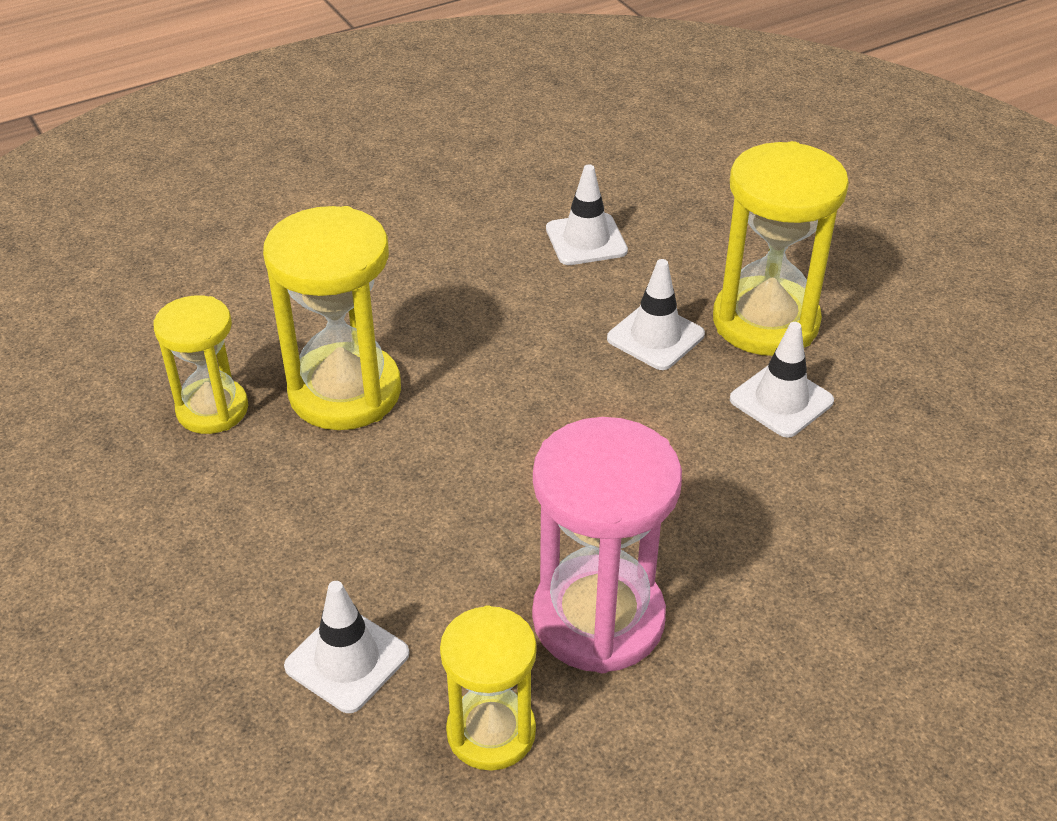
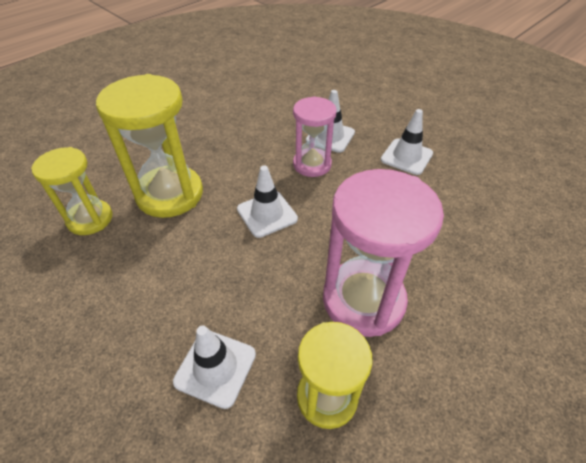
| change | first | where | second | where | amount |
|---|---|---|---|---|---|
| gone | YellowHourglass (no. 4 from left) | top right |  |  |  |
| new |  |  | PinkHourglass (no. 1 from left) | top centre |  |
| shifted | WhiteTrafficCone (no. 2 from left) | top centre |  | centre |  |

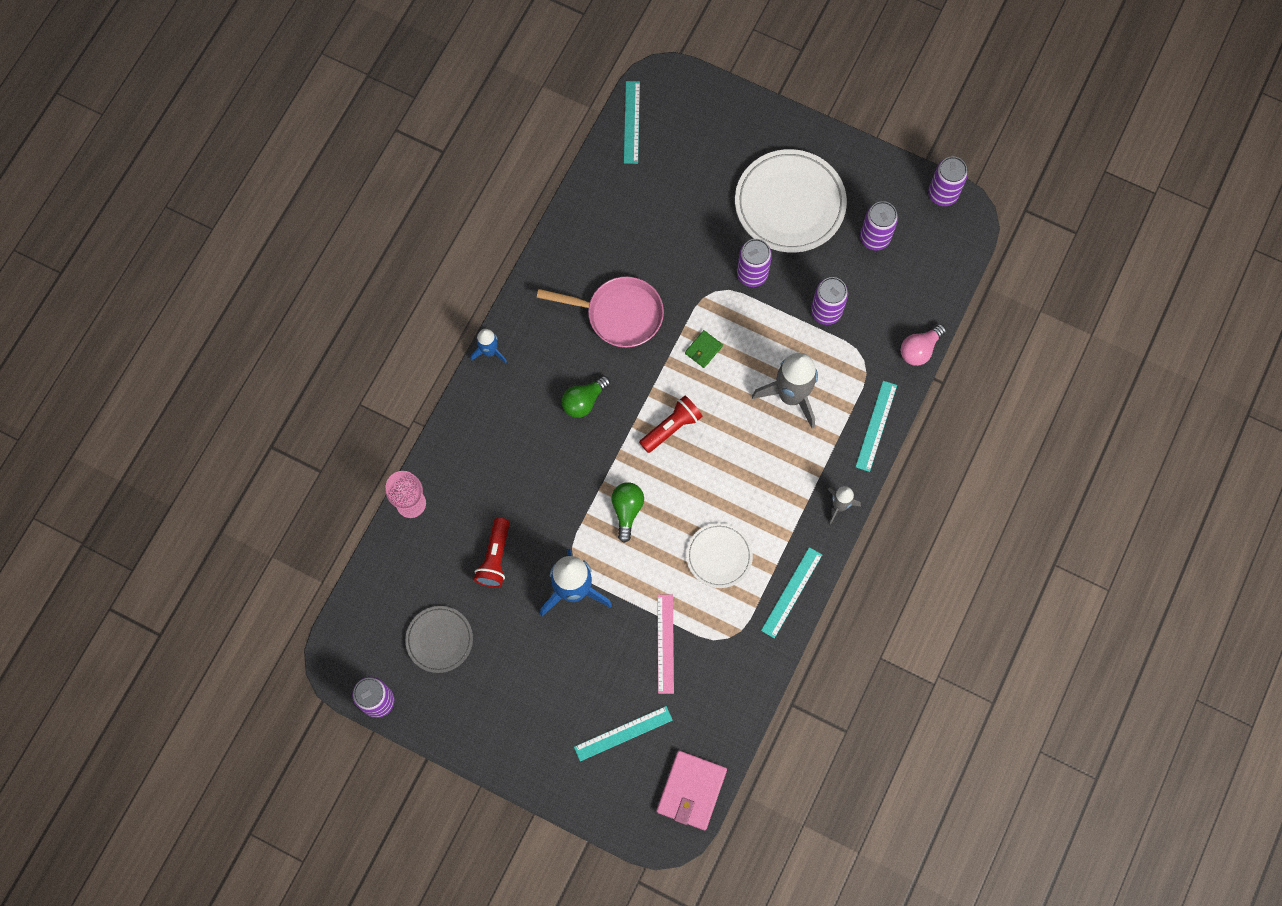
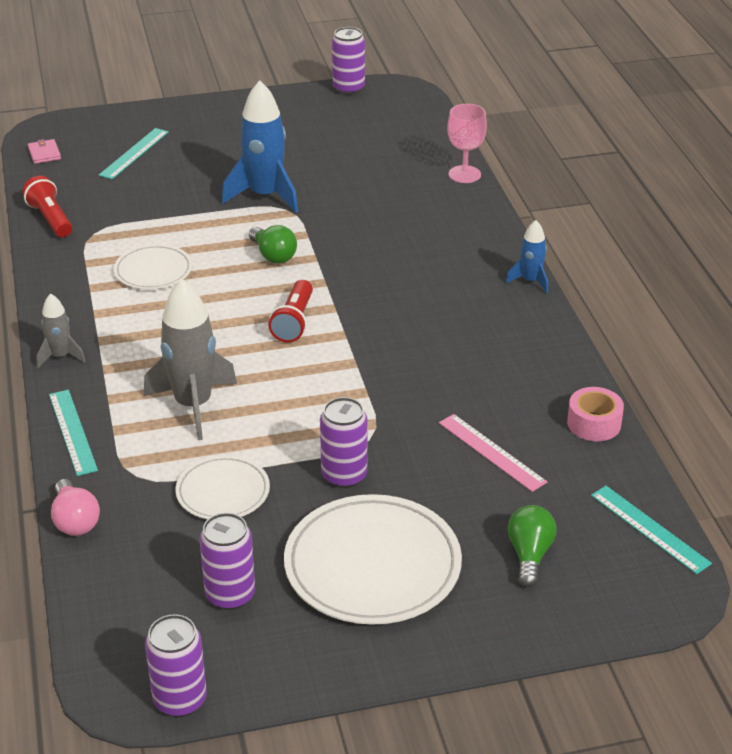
| change | first | where | second | where | amount |
|---|---|---|---|---|---|
| gone | GreyPlate | bottom centre |  |  |  |
| gone | PinkPan | centre |  |  |  |
| gone | GreenWallet | centre |  |  |  |
| gone | TurquoiseRuler (no. 3 from left) | centre |  |  |  |
| new |  |  | PinkTape | middle right |  |
| shifted | RedFlashlight (no. 1 from left) | centre |  | top left |  |
| shifted | GreenLightBulb (no. 1 from left in the first image) | centre | GreenLightBulb (no. 2 from left) | bottom right |  |
| shifted | PinkRuler | bottom centre |  | middle right |  |
| swapped | PurpleCan (no. 3 from left) | top centre | WhitePlate (no. 2 from left) | middle left |  |
| rotated | PinkLightBulb | middle right |  | bottom left | 150 degrees clockwise |
| scaled | PinkWallet | bottom centre |  | top left | x0.51 |

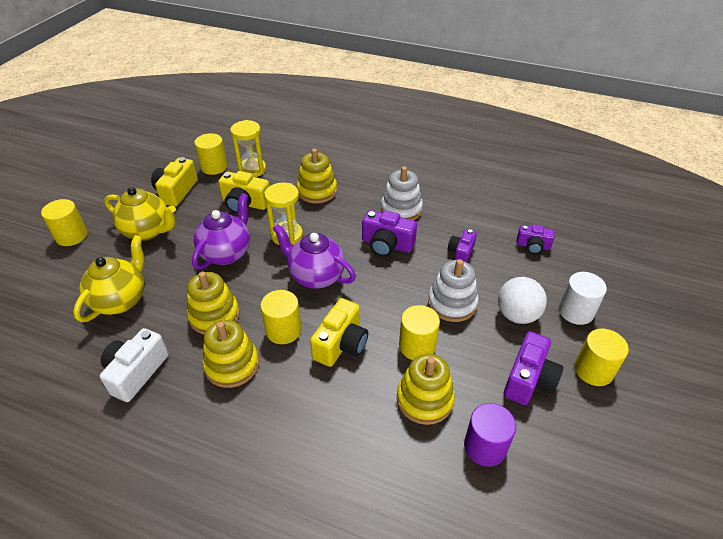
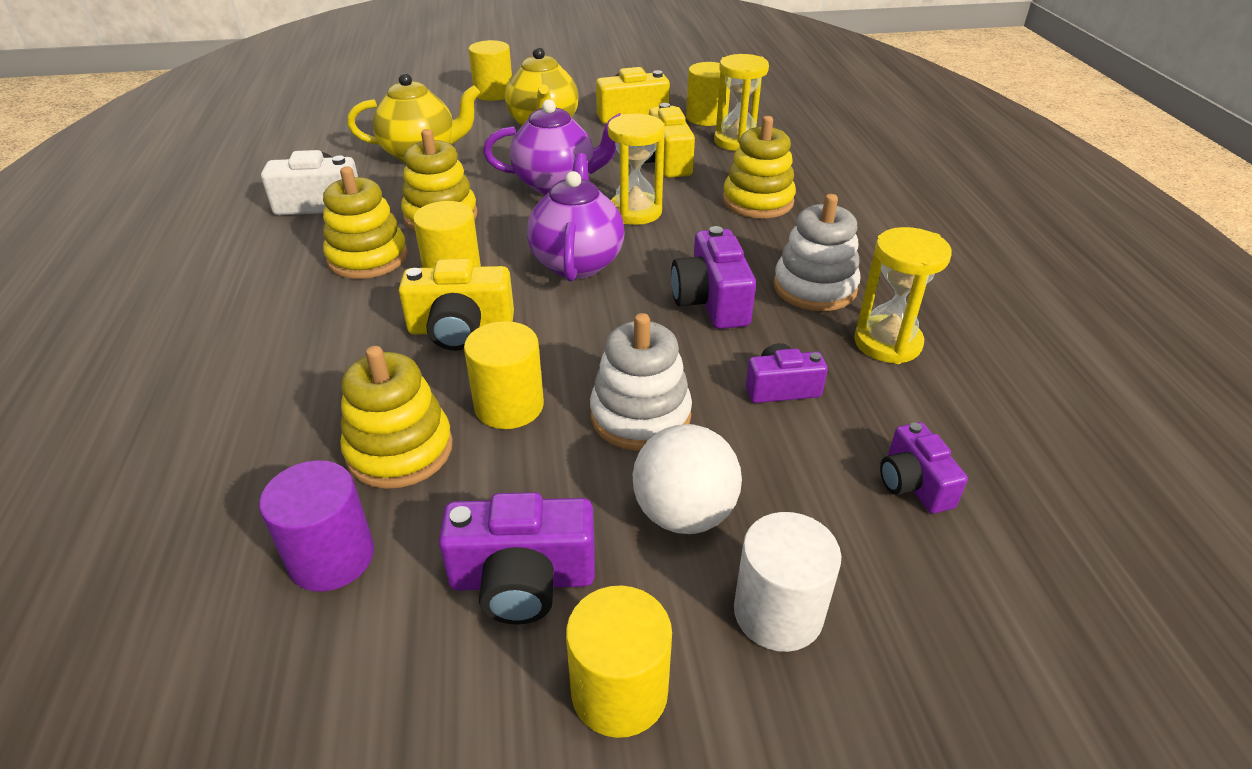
| change | first | where | second | where | amount |
|---|---|---|---|---|---|
| new |  |  | YellowHourglass (no. 3 from left) | middle right |  |

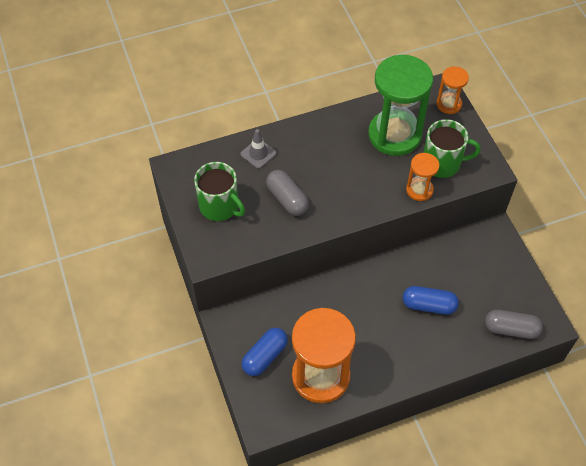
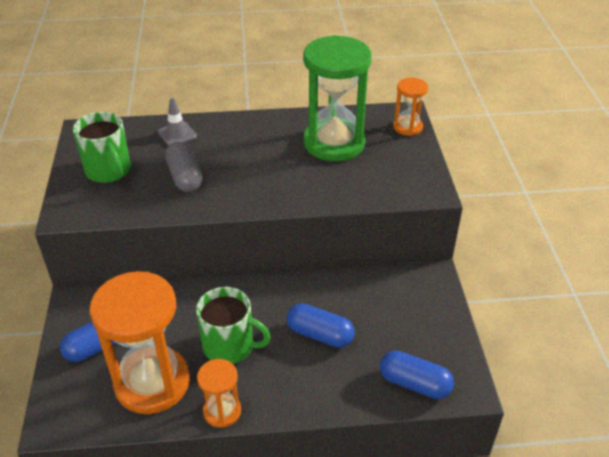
| change | first | where | second | where | amount |
|---|---|---|---|---|---|
| shifted | OrangeHourglass (no. 2 from left) | middle right |  | bottom centre |  |
| shifted | GreenMug (no. 2 from left) | top right |  | bottom centre |  |
| repainted | GreyCapsule (no. 2 from left) | bottom right | BlueCapsule (no. 3 from left) | bottom right |  |

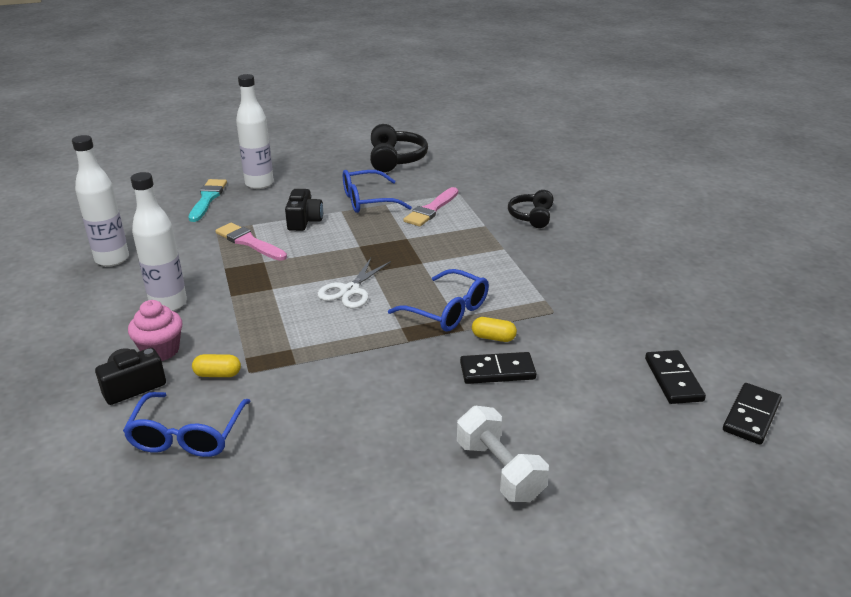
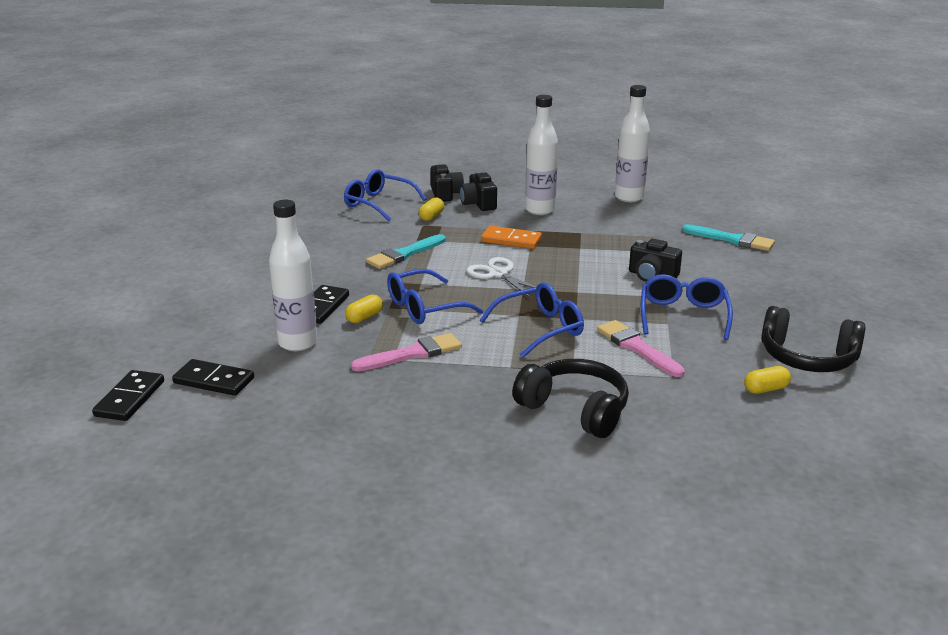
| change | first | where | second | where | amount |
|---|---|---|---|---|---|
| gone | WhiteDumbbell | bottom centre |  |  |  |
| new |  |  | TurquoiseBrush (no. 1 from left) | centre |  |
| new |  |  | BlueGlasses (no. 3 from left) | centre |  |
| new |  |  | OrangeDomino | centre |  |
| new |  |  | YellowCapsule (no. 3 from left) | middle right |  |
| shifted | PinkBrush (no. 1 from left) | middle left |  | centre |  |
| shifted | WhiteBottle (no. 3 from left in the first image) | top left | WhiteBottle (no. 1 from left) | middle left |  |
| swapped | PinkCupcake | middle left | BlackCamera (no. 2 from left) | top centre |  |
| rotated | BlackDomino (no. 3 from left in the first image) | bottom right | BlackDomino (no. 1 from left) | middle left | 45 degrees clockwise |
| scaled | BlackHeadphones (no. 2 from left in the first image) | centre | BlackHeadphones (no. 1 from left) | centre | x1.50 |

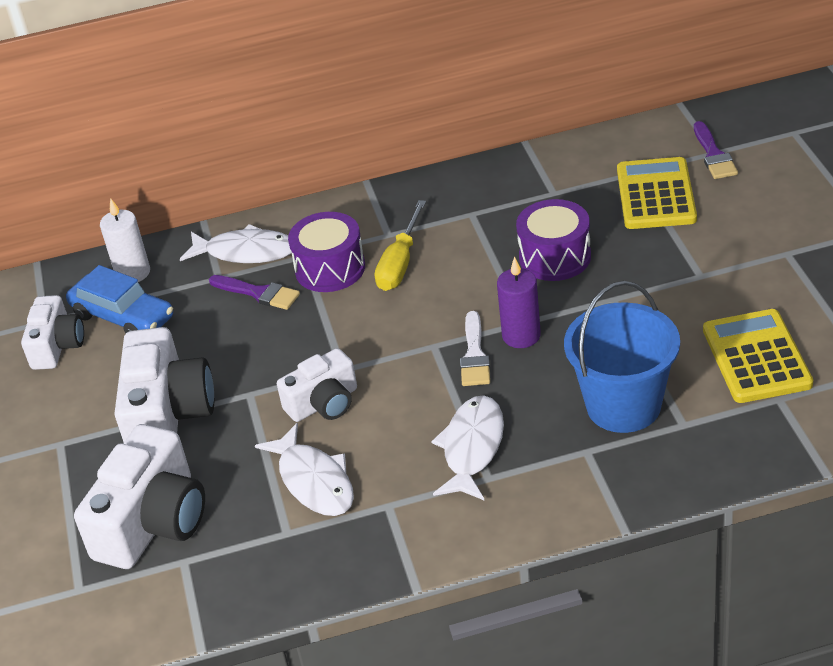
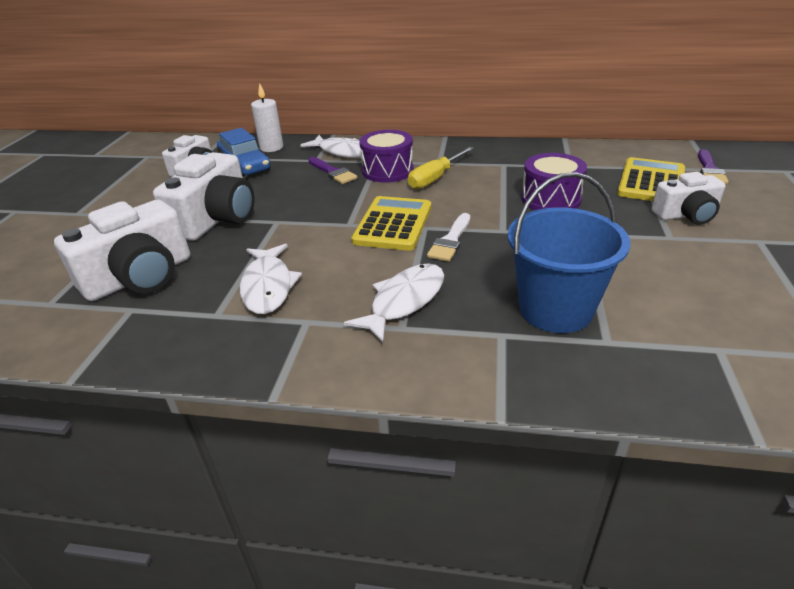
| change | first | where | second | where | amount |
|---|---|---|---|---|---|
| gone | PurpleCandle | centre |  |  |  |
| shifted | WhiteCamera (no. 4 from left) | centre |  | middle right |  |
| shifted | YellowCalculator (no. 2 from left in the first image) | middle right | YellowCalculator (no. 1 from left) | centre |  |

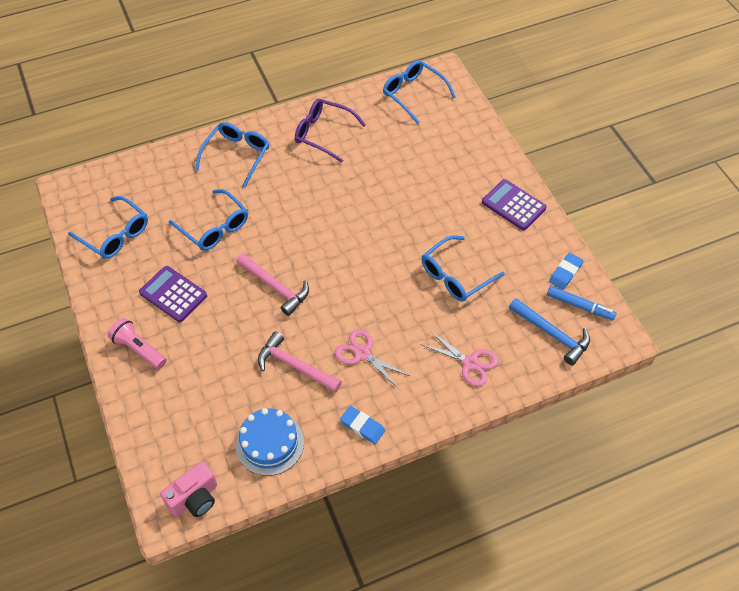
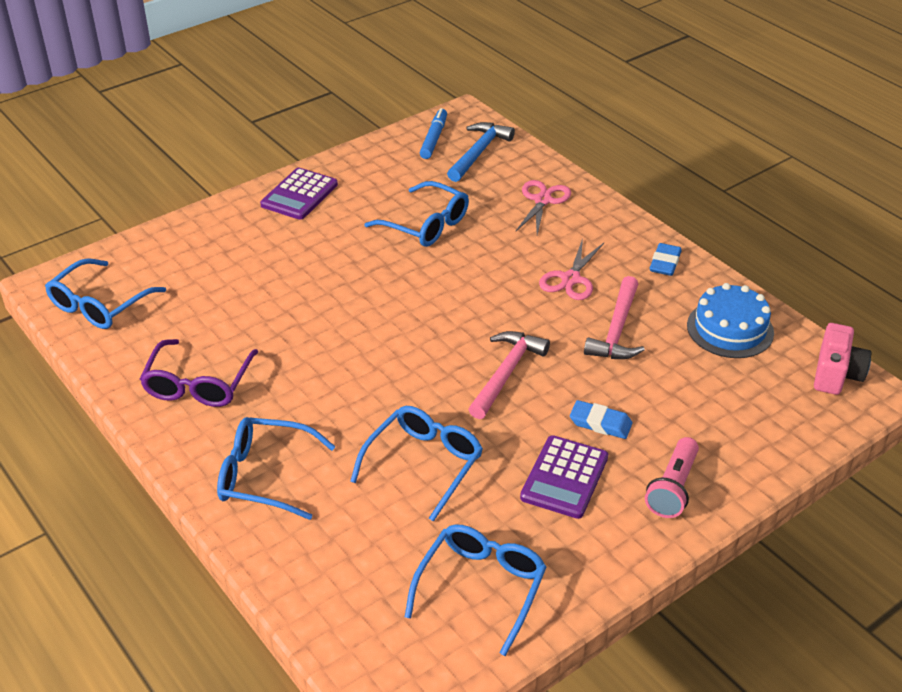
| change | first | where | second | where | amount |
|---|---|---|---|---|---|
| shifted | BlueEraser (no. 2 from left in the first image) | middle right | BlueEraser (no. 1 from left) | centre |  |
| rotated | PinkCamera | bottom left |  | middle right | 75 degrees clockwise |

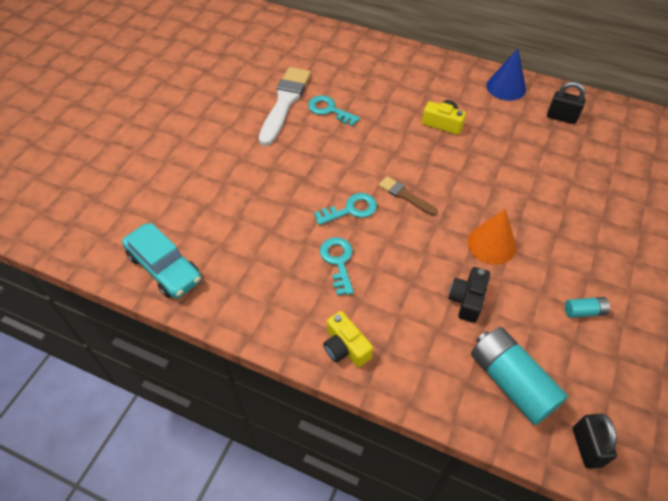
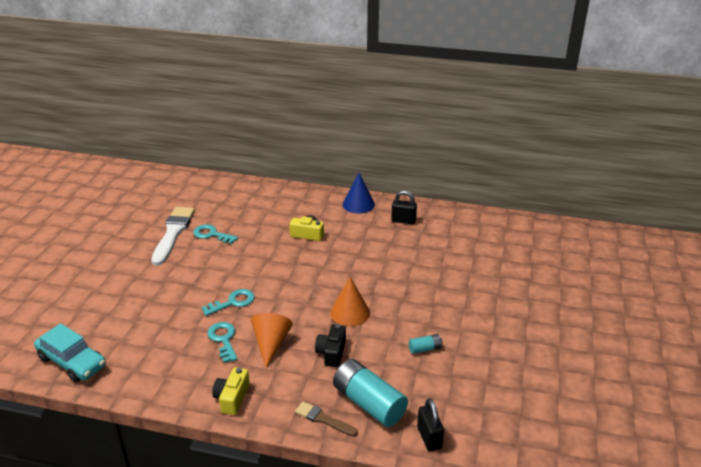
| change | first | where | second | where | amount |
|---|---|---|---|---|---|
| new |  |  | OrangeCone (no. 1 from left) | bottom centre |  |
| shifted | BrownBrush | centre |  | bottom centre |  |
| rotated | YellowCamera (no. 1 from left) | bottom centre |  | bottom left | 60 degrees clockwise |

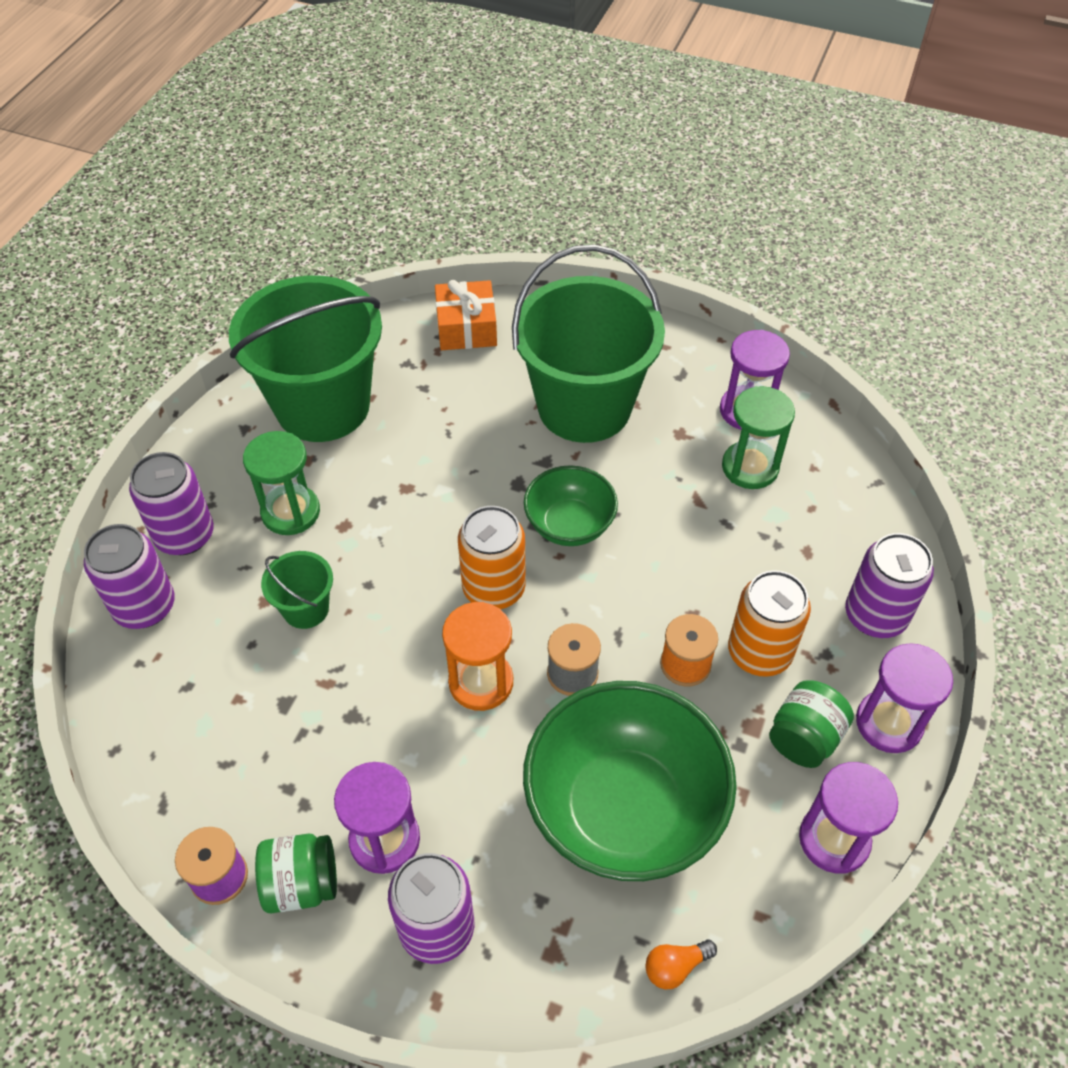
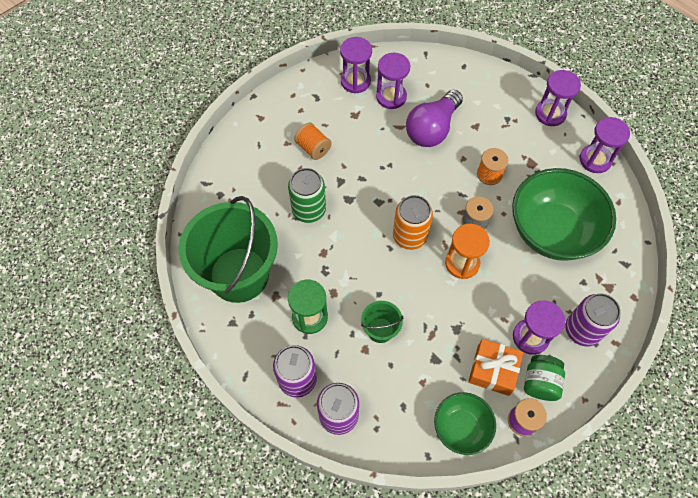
| change | first | where | second | where | amount |
|---|---|---|---|---|---|
| gone | OrangeLightBulb | bottom centre |  |  |  |
| gone | OrangeCan (no. 2 from left) | middle right |  |  |  |
| gone | GreenJar (no. 2 from left) | bottom right |  |  |  |
| gone | PurpleCan (no. 4 from left) | middle right |  |  |  |
| new |  |  | GreenCan | centre |  |
| new |  |  | PurpleLightBulb | top centre |  |
| shifted | OrangeGift | top centre |  | bottom right |  |
| shifted | GreenBowl (no. 1 from left) | centre |  | bottom centre |  |
| swapped | GreenBucket (no. 3 from left) | top centre | OrangeSpool (no. 1 from left) | top centre |  |
| repainted | GreenHourglass (no. 2 from left) | middle right | PurpleHourglass (no. 2 from left) | top centre |  |

